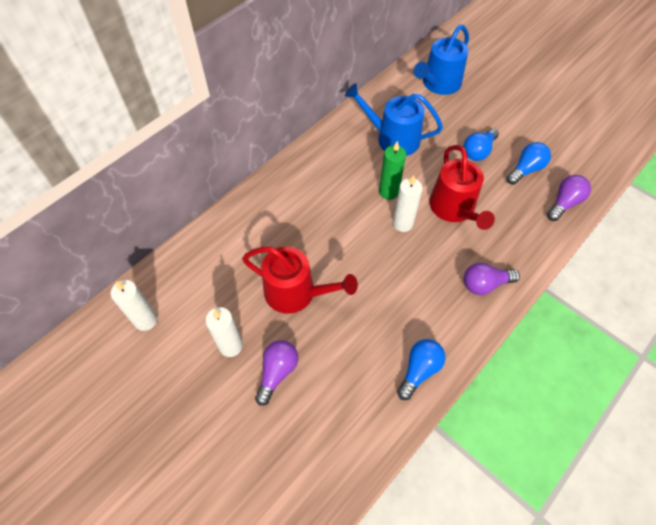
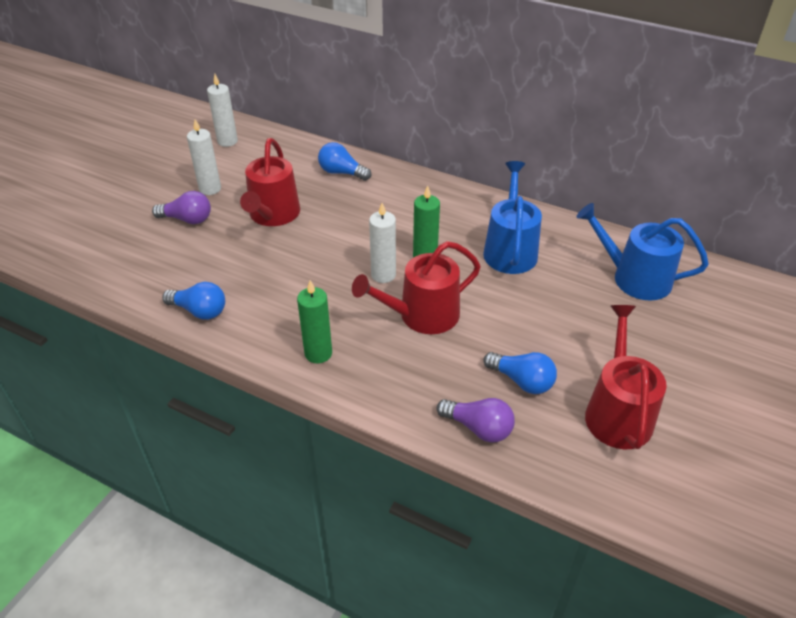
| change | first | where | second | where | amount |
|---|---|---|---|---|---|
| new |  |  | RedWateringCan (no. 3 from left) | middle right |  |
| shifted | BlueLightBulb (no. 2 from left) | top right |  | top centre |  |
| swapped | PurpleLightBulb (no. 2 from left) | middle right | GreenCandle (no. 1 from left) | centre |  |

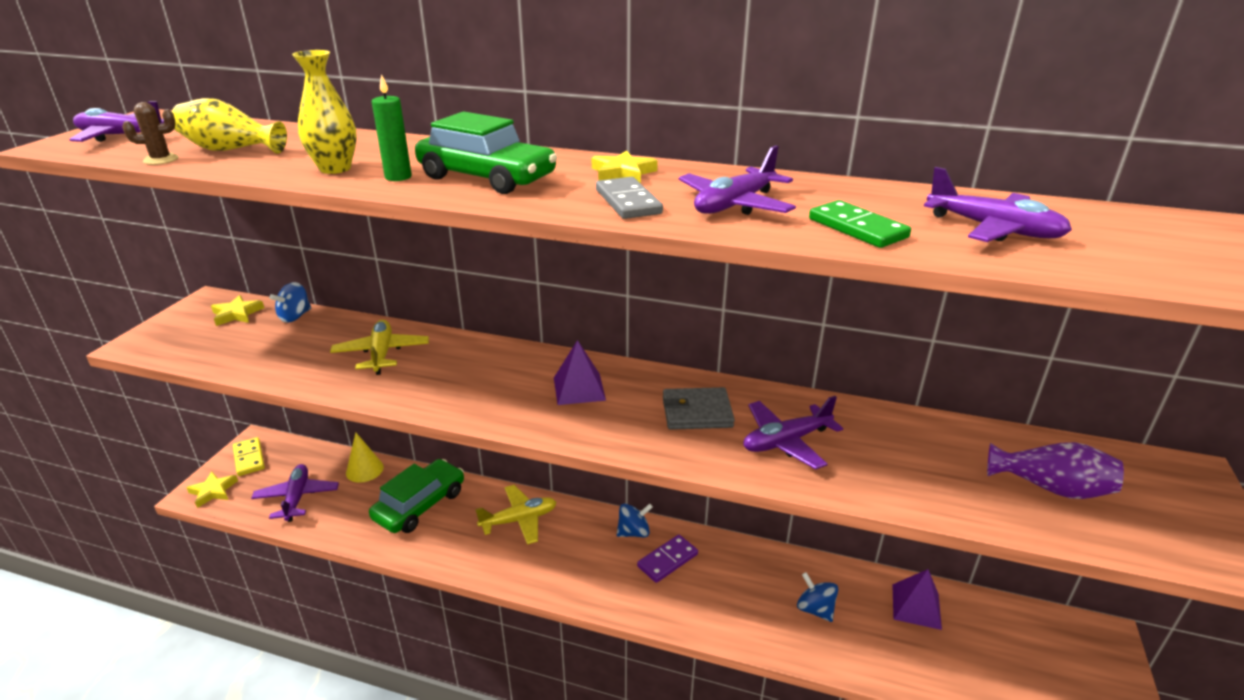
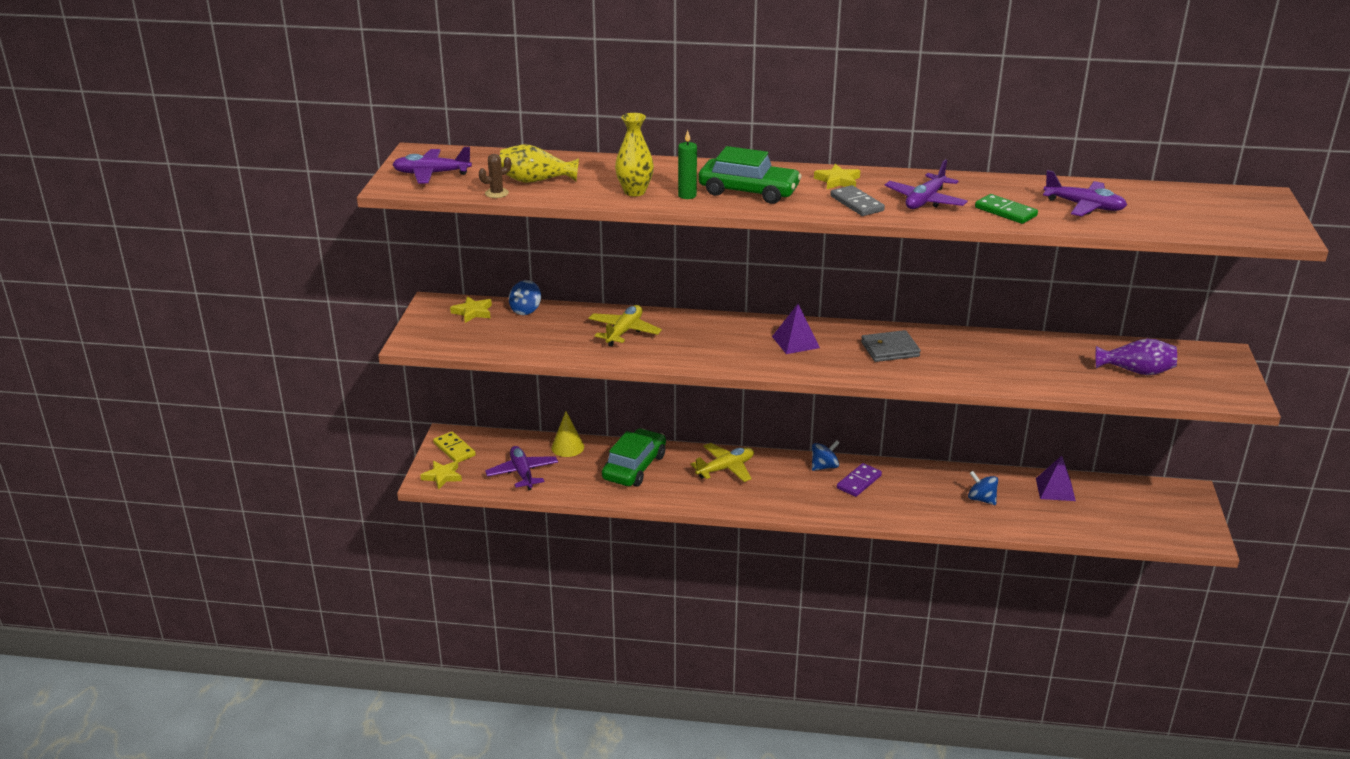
| change | first | where | second | where | amount |
|---|---|---|---|---|---|
| gone | PurplePlane (no. 4 from left) | centre |  |  |  |
| rotated | YellowPlane (no. 1 from left) | middle left |  | centre | 45 degrees clockwise |

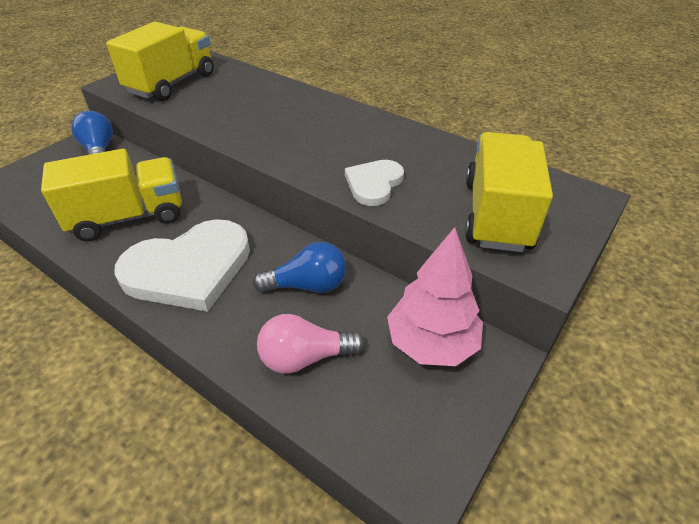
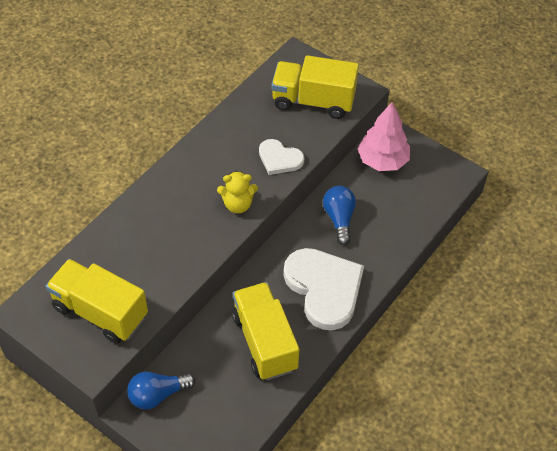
| change | first | where | second | where | amount |
|---|---|---|---|---|---|
| gone | PinkLightBulb | centre |  |  |  |
| new |  |  | YellowTeddyBear | centre |  |

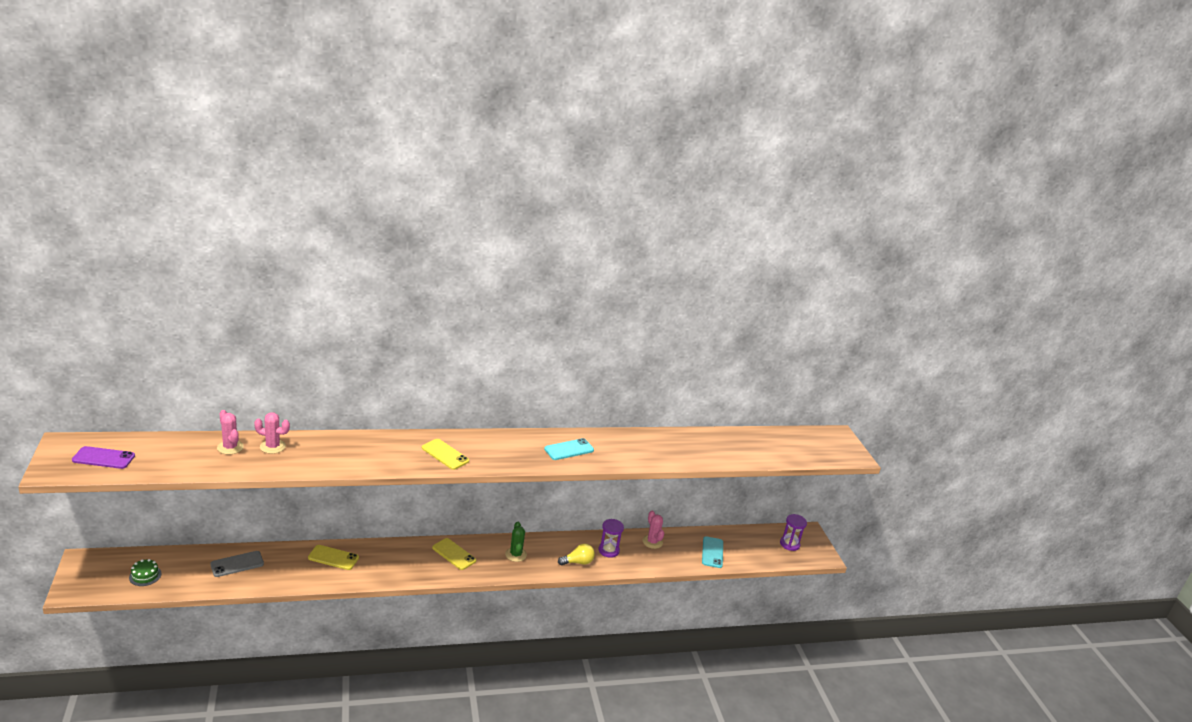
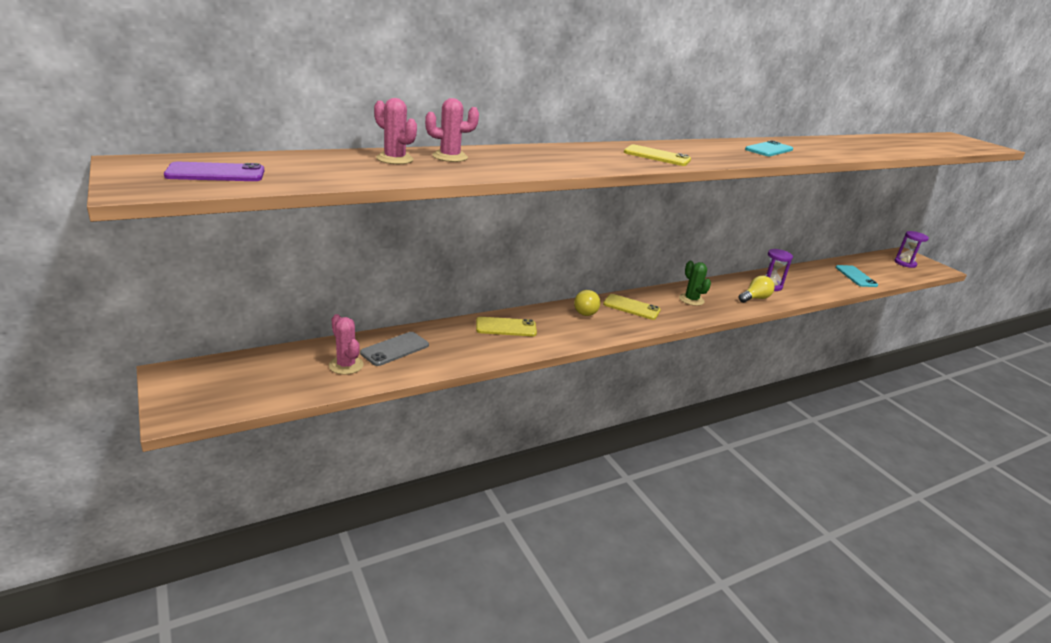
| change | first | where | second | where | amount |
|---|---|---|---|---|---|
| gone | GreenCake | bottom left |  |  |  |
| new |  |  | YellowLightBulb (no. 1 from left) | centre |  |
| shifted | PinkCactus (no. 3 from left in the first image) | bottom centre | PinkCactus (no. 1 from left) | middle left |  |

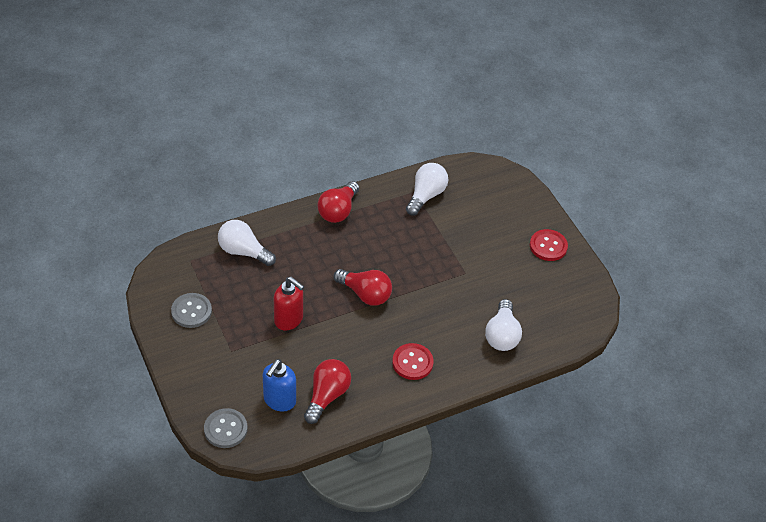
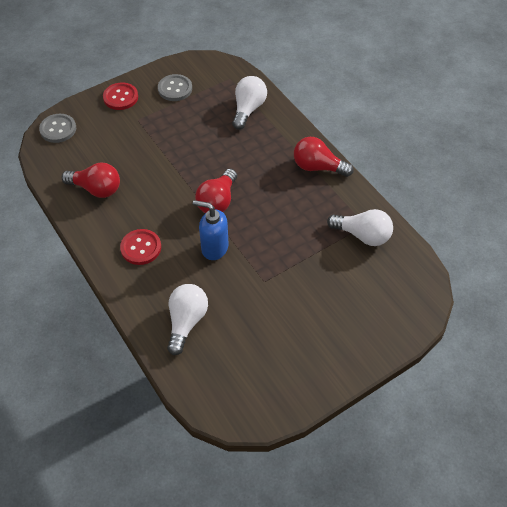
| change | first | where | second | where | amount |
|---|---|---|---|---|---|
| gone | RedSoapDispenser | centre |  |  |  |
| shifted | BlueSoapDispenser | bottom centre |  | centre |  |
| shifted | RedButton (no. 2 from left in the first image) | middle right | RedButton (no. 1 from left) | top left |  |
| rotated | WhiteLightBulb (no. 3 from left in the first image) | centre | WhiteLightBulb (no. 1 from left) | centre | 105 degrees clockwise |

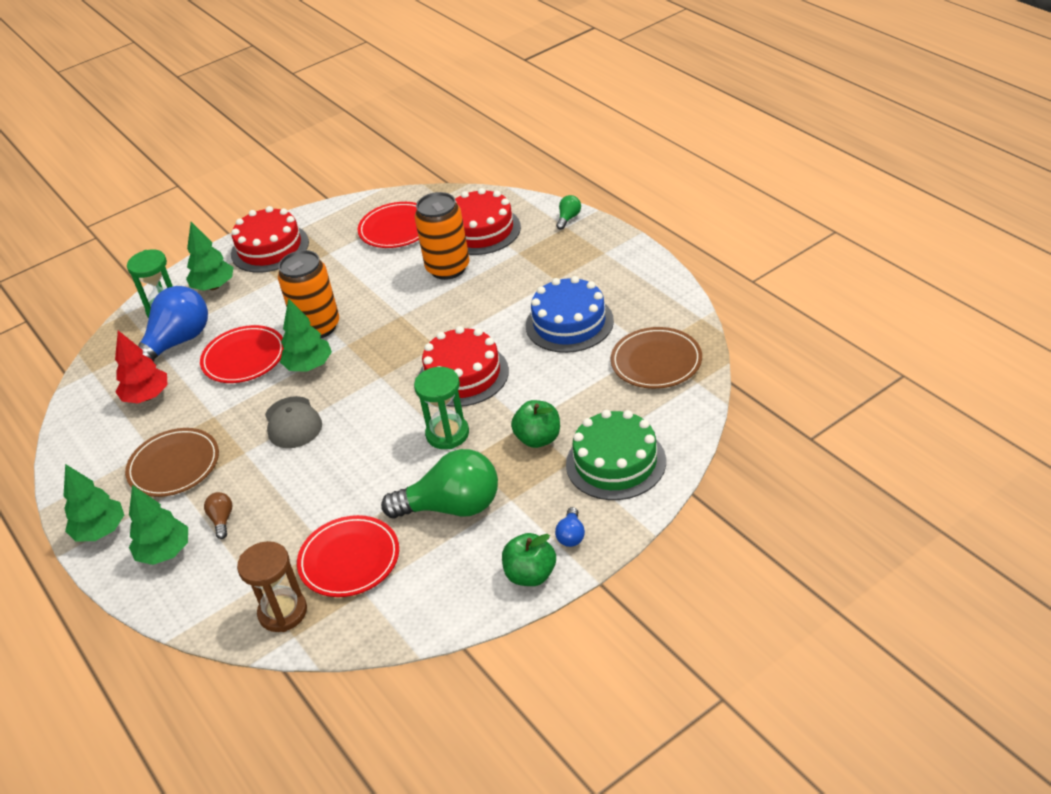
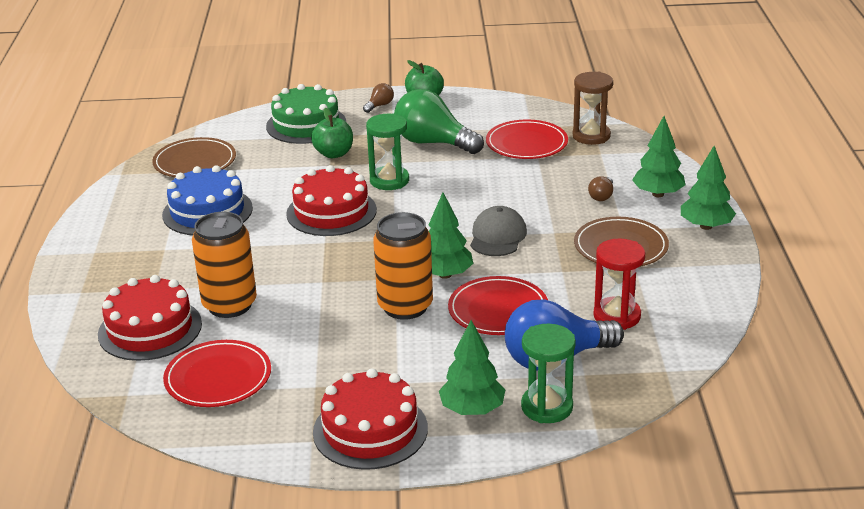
| change | first | where | second | where | amount |
|---|---|---|---|---|---|
| gone | GreenLightBulb (no. 2 from left) | top centre |  |  |  |
| swapped | RedTree | middle left | RedHourglass | middle right |  |
| repainted | BlueLightBulb (no. 2 from left) | centre | BrownLightBulb (no. 1 from left) | top centre |  |

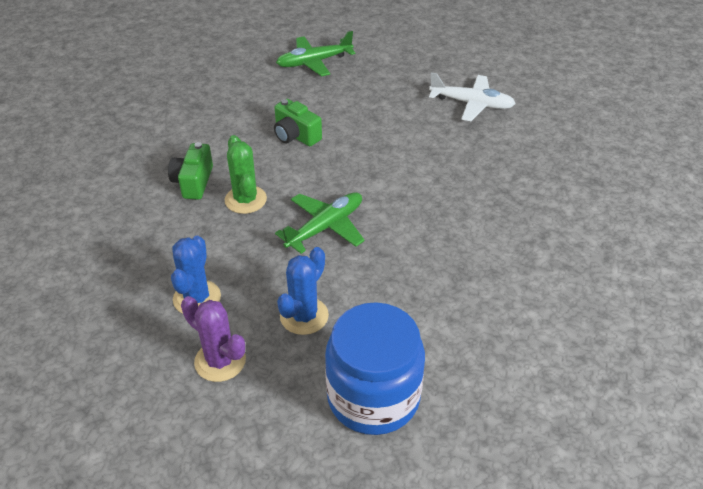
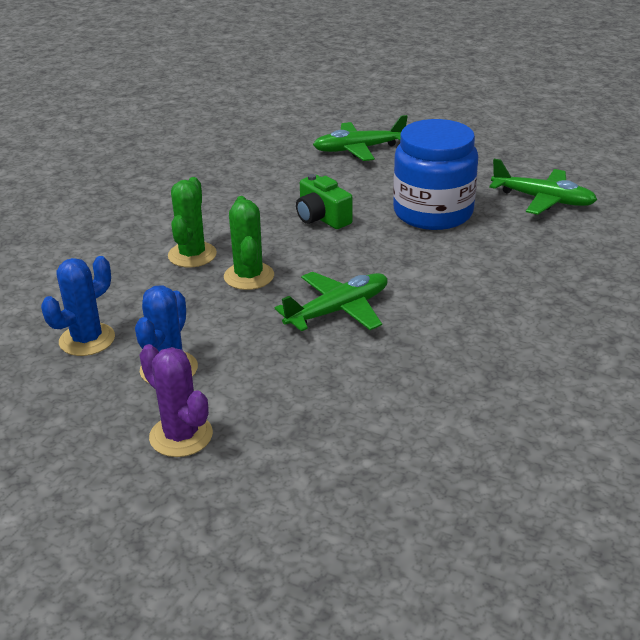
| change | first | where | second | where | amount |
|---|---|---|---|---|---|
| shifted | BlueCactus (no. 2 from left in the first image) | centre | BlueCactus (no. 1 from left) | middle left |  |
| shifted | BlueJar | bottom centre |  | top right |  |
| swapped | GreenCamera (no. 1 from left) | middle left | GreenCactus (no. 1 from left) | middle left |  |
| repainted | WhitePlane | top right | GreenPlane (no. 3 from left) | top right |  |

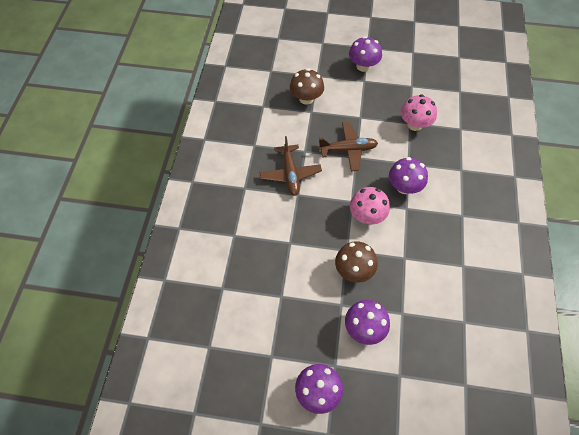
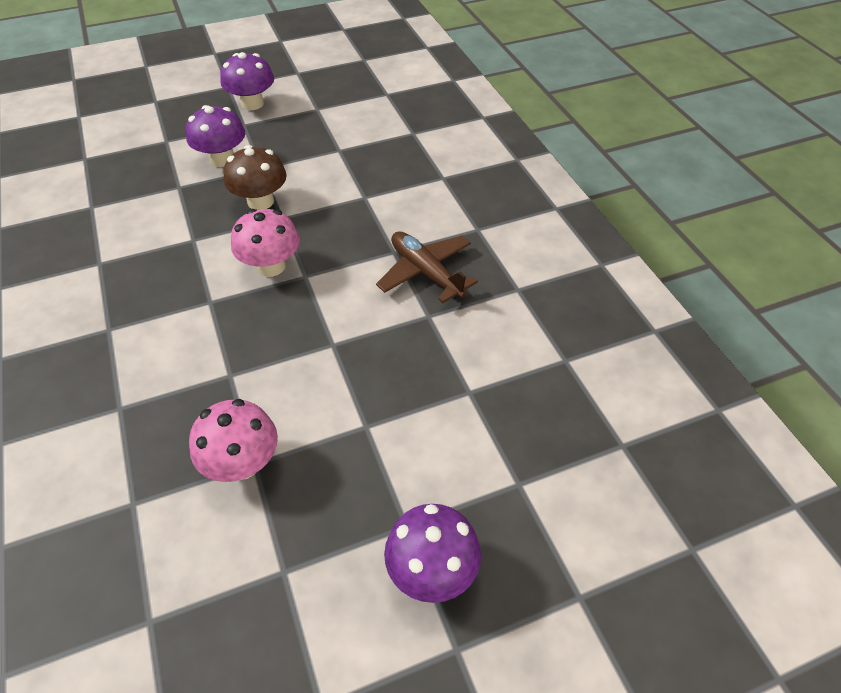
| change | first | where | second | where | amount |
|---|---|---|---|---|---|
| gone | BrownMushroom (no. 1 from left) | top centre |  |  |  |
| gone | BrownPlane (no. 2 from left) | centre |  |  |  |
| gone | PurpleMushroom (no. 4 from left) | middle right |  |  |  |

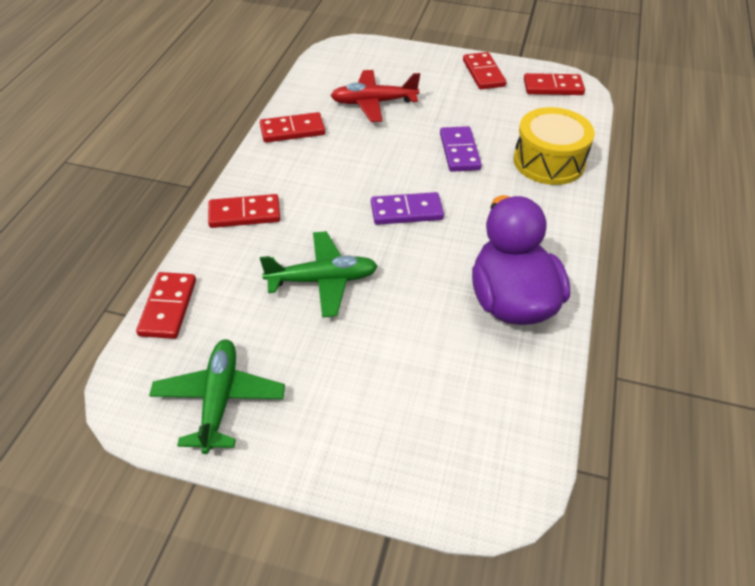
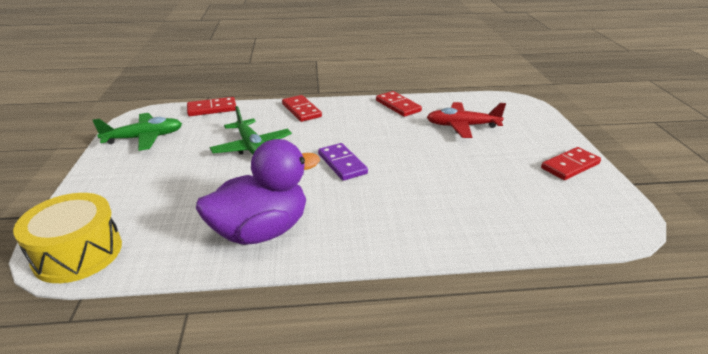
| change | first | where | second | where | amount |
|---|---|---|---|---|---|
| gone | PurpleDomino (no. 2 from left) | top centre |  |  |  |
| gone | RedDomino (no. 5 from left) | top right |  |  |  |
| shifted | YellowDrum | top right |  | bottom left |  |
| rotated | RedPlane | top centre |  | centre | 60 degrees counterclockwise |

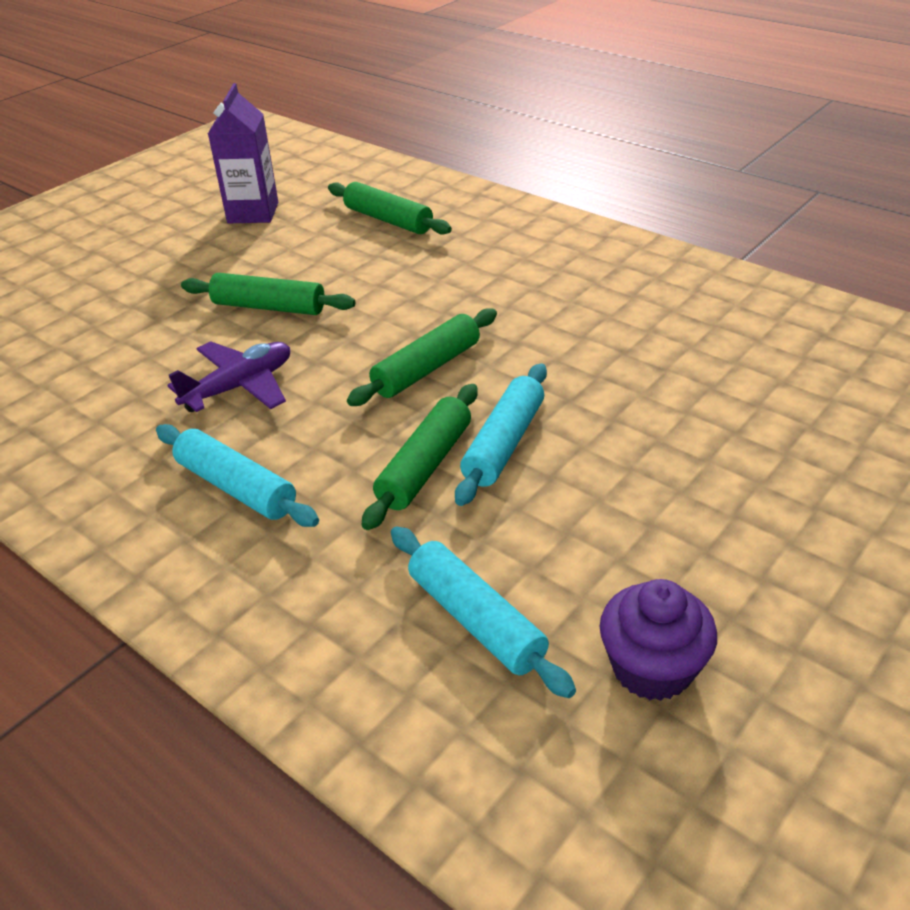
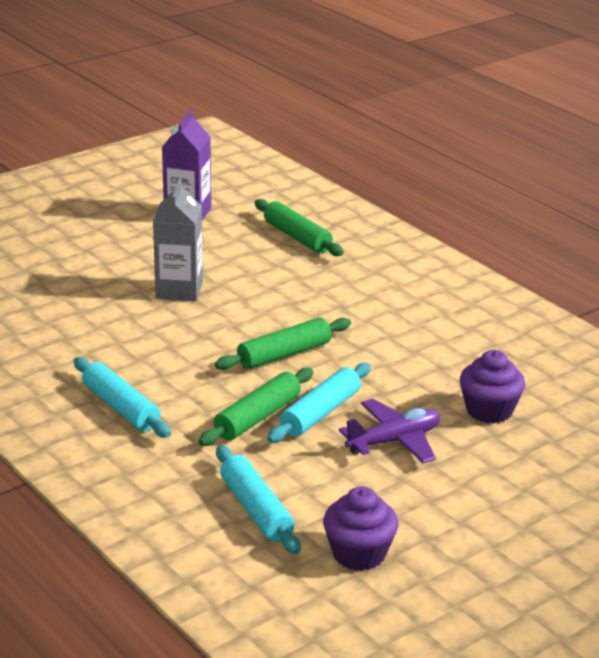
| change | first | where | second | where | amount |
|---|---|---|---|---|---|
| new |  |  | PurpleCupcake (no. 2 from left) | middle right |  |
| shifted | PurplePlane | middle left |  | centre |  |
| swapped | GreenRollingPin (no. 1 from left) | top left | GreyCarton | middle left |  |

